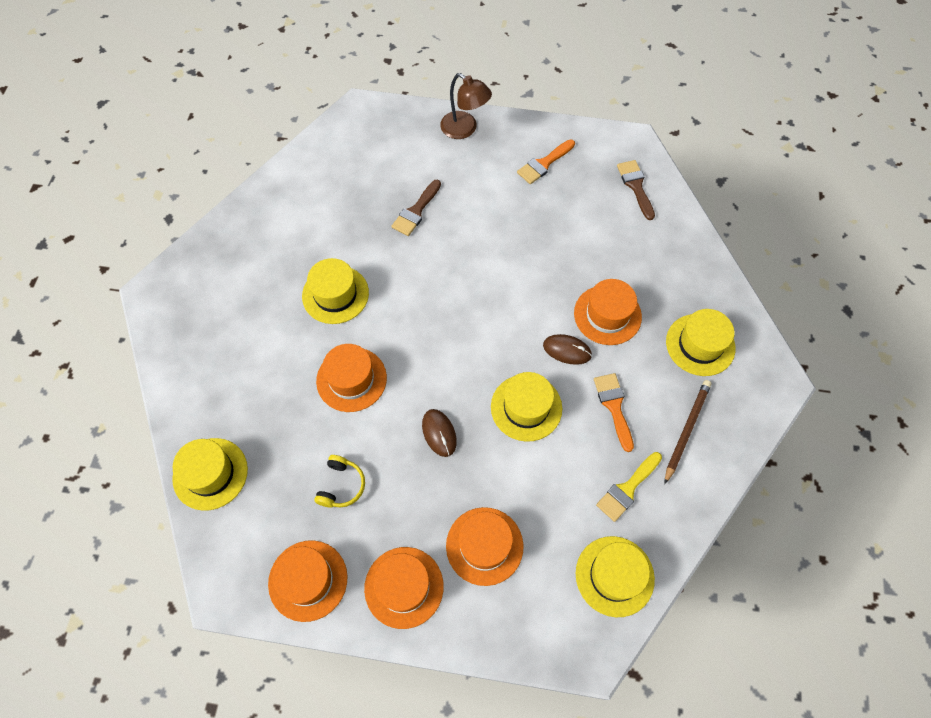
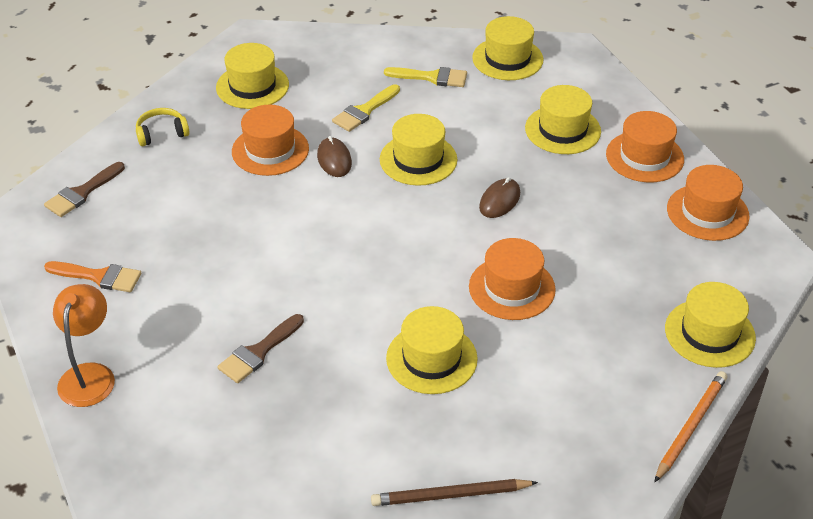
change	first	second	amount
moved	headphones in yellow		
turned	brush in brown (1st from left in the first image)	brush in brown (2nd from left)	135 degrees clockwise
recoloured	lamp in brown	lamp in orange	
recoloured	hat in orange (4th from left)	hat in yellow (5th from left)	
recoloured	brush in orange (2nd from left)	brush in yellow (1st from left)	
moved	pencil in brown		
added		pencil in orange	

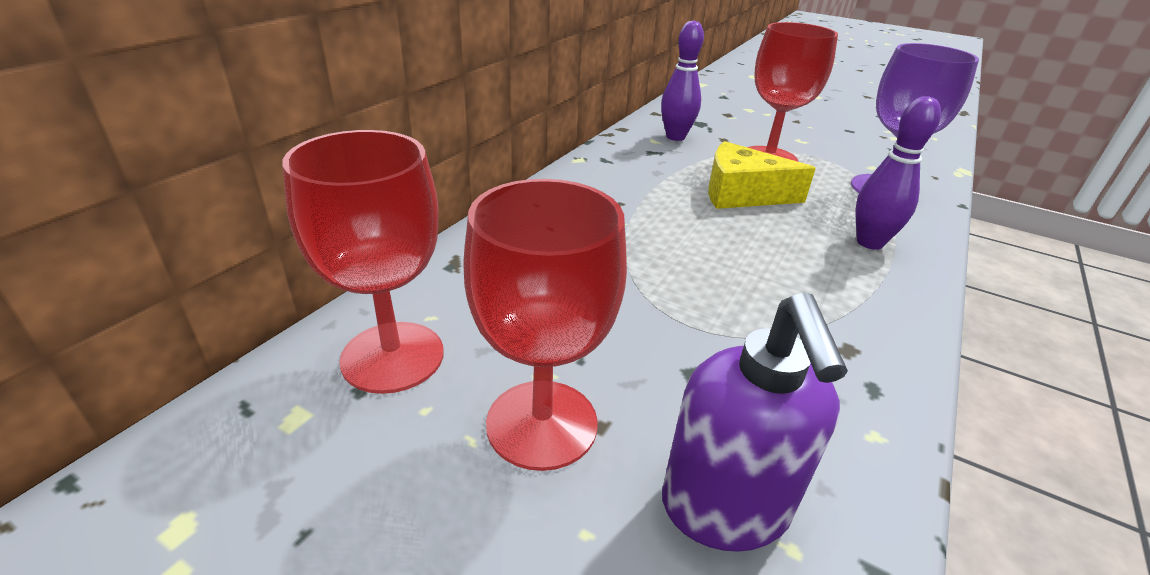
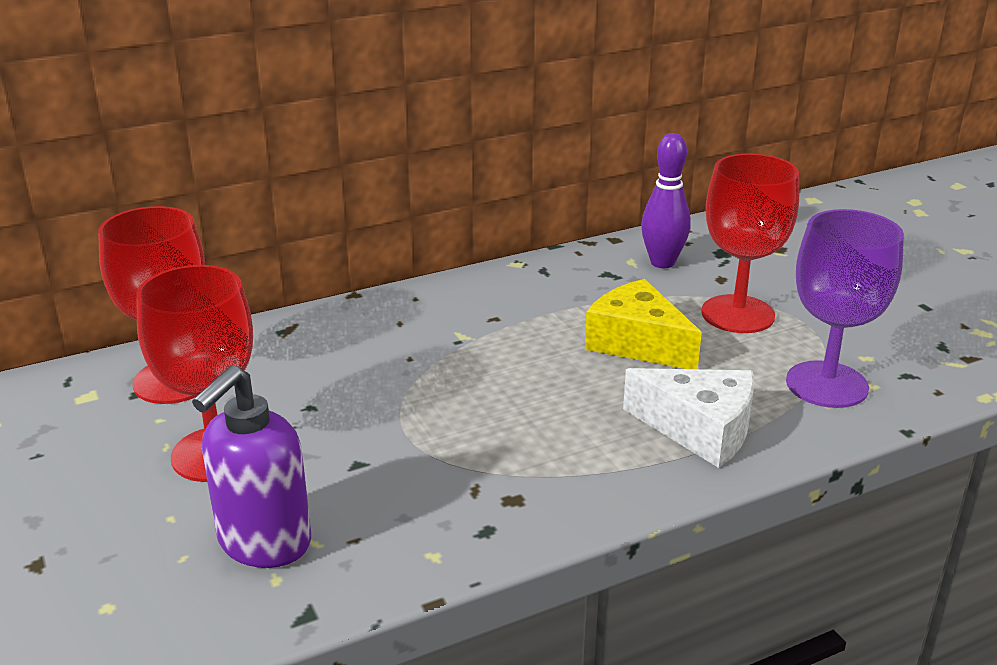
change	first	second	amount
replaced	bowling pin in purple (2nd from left)	cheese in white	

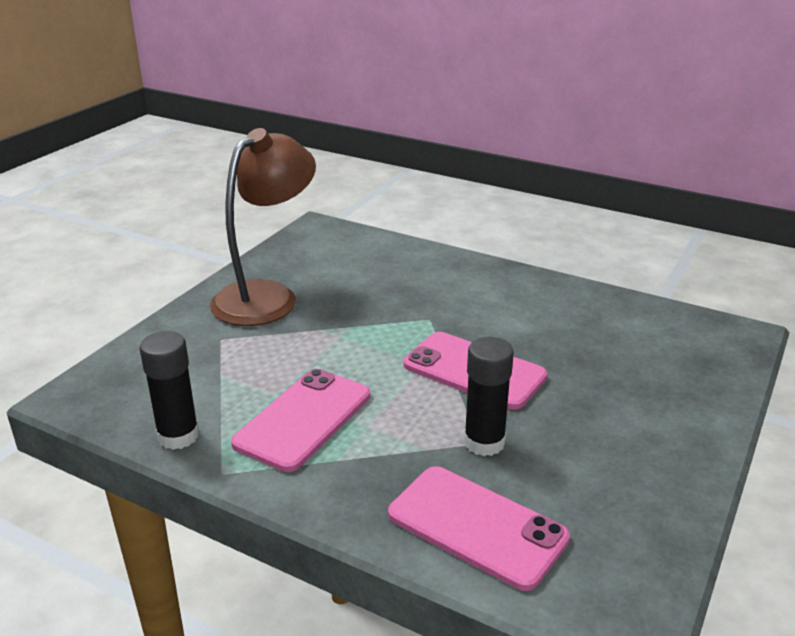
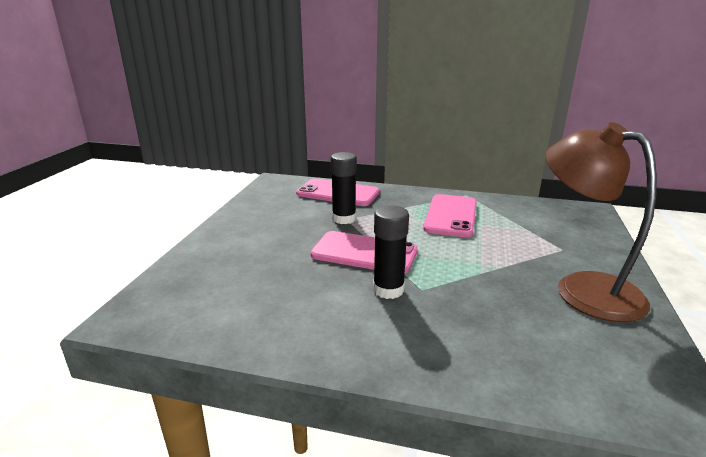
change	first	second	amount
moved	glue stick in black (1st from left in the first image)	glue stick in black (2nd from left)	
turned	lamp in brown		120 degrees clockwise

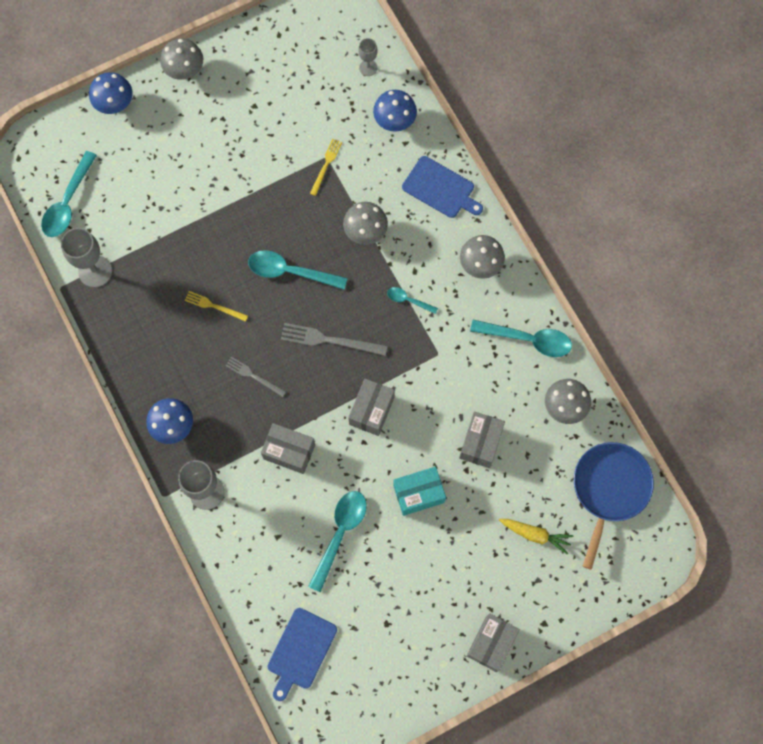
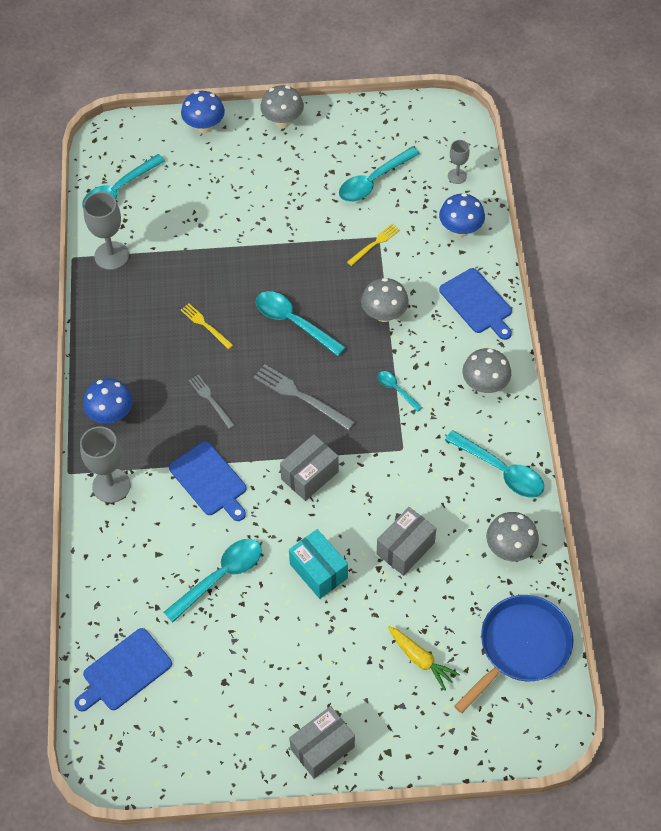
change	first	second	amount
replaced	box in grey (1st from left)	cutting board in blue (2nd from left)	
turned	box in turquoise		45 degrees clockwise
added		spoon in turquoise (4th from left)	

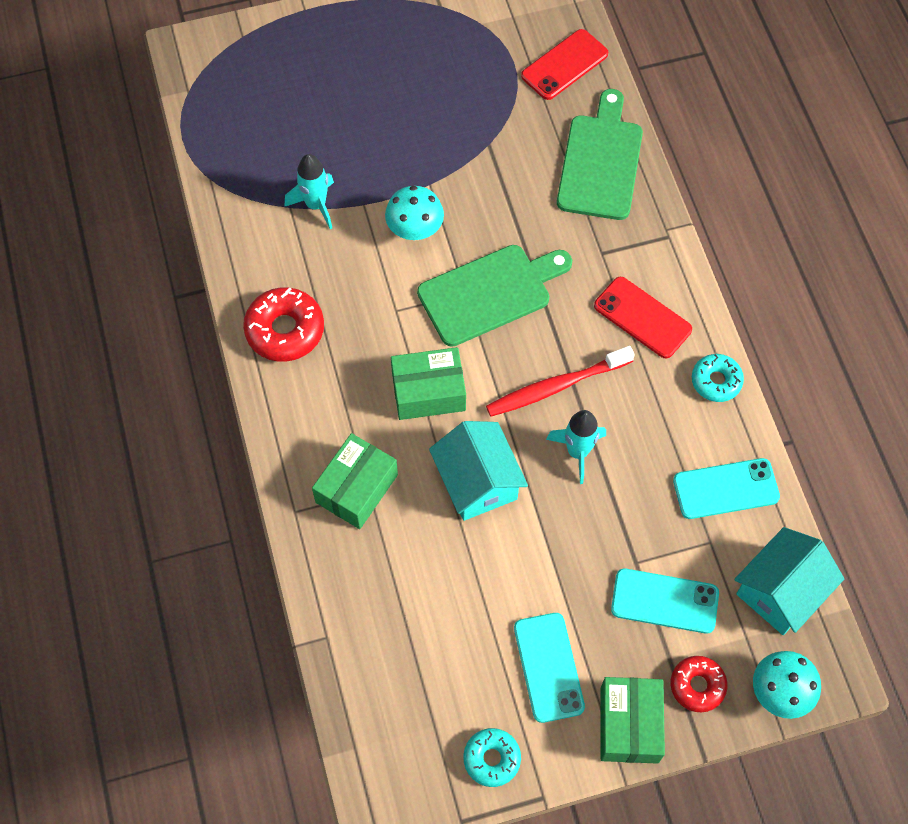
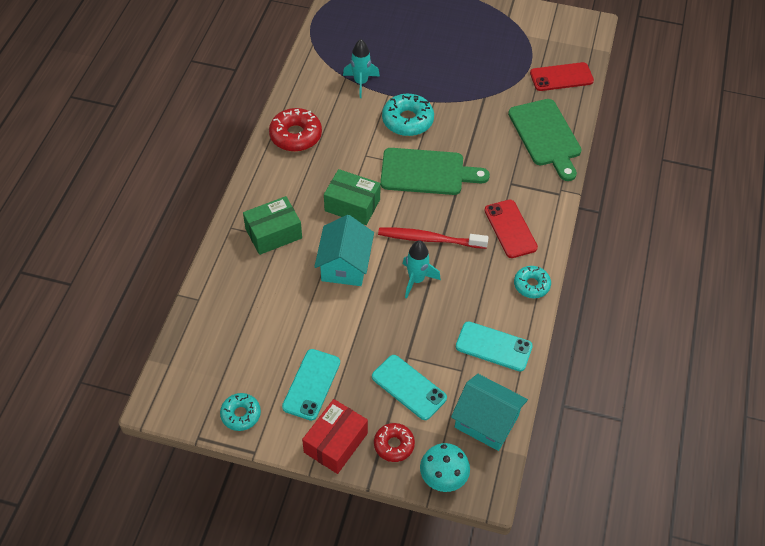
change	first	second	amount
replaced	mushroom in turquoise (1st from left)	donut in turquoise (2nd from left)	
turned	cutting board in green (2nd from left)		120 degrees clockwise
recoloured	box in green (3rd from left)	box in red	
turned	house in turquoise (2nd from left)		45 degrees clockwise

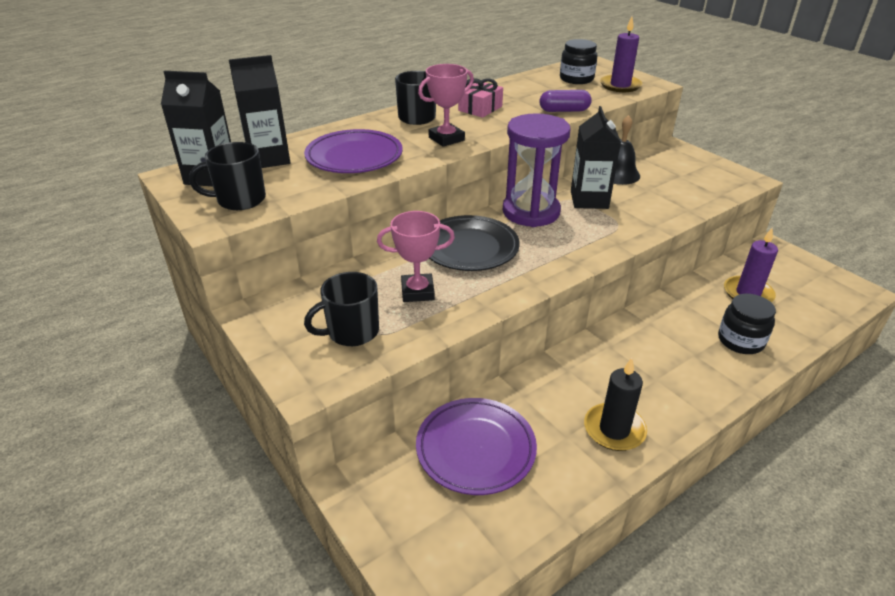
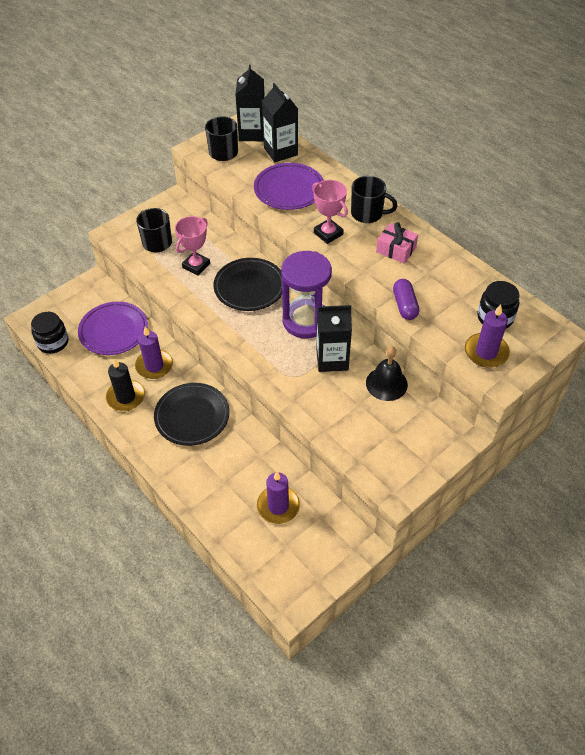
change	first	second	amount
turned	trophy in pink (1st from left)		45 degrees clockwise
moved	jar in black (2nd from left in the first image)	jar in black (1st from left)	
added		candle in purple (1st from left)	
added		plate in black (1st from left)	

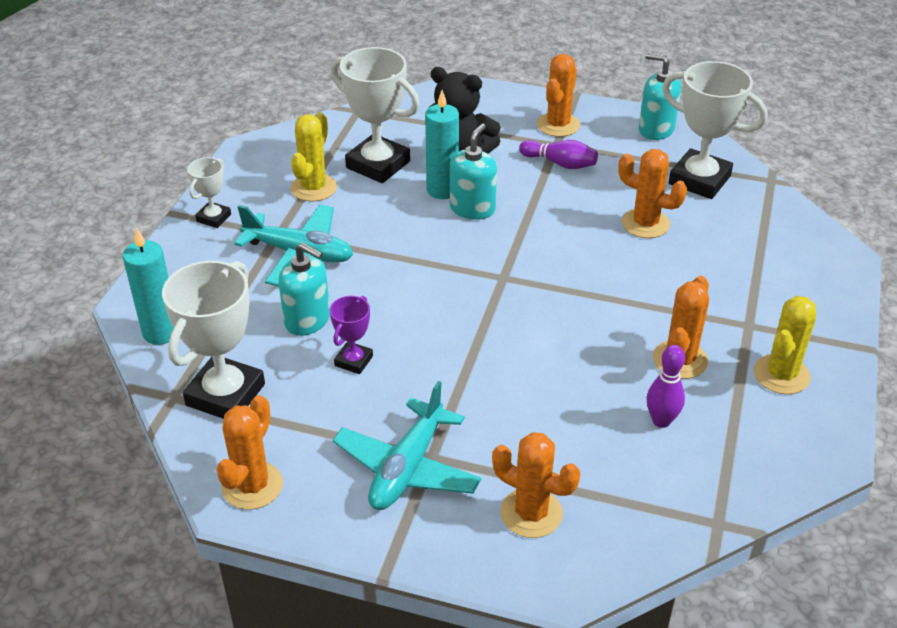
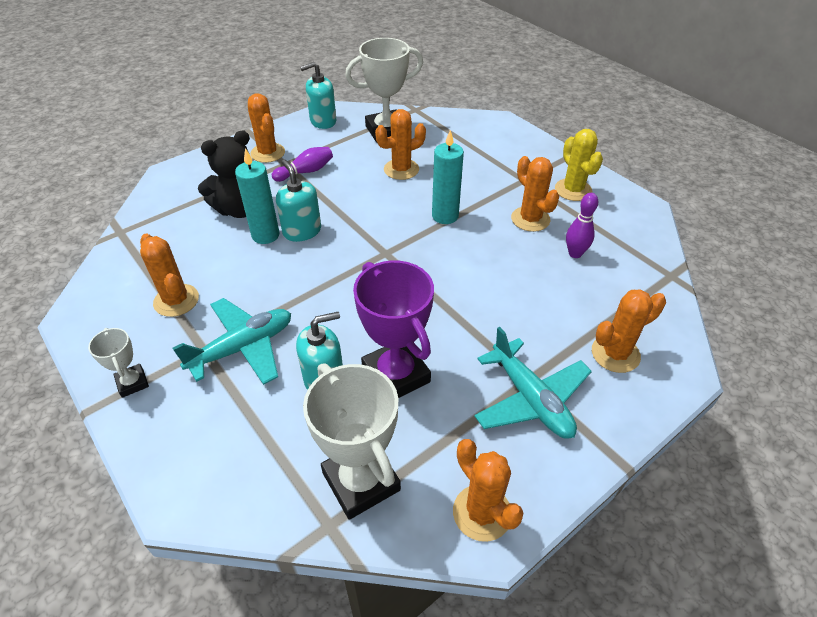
change	first	second	amount
moved	candle in turquoise (1st from left in the first image)	candle in turquoise (2nd from left)	
recoloured	cactus in yellow (1st from left)	cactus in orange (1st from left)	
resized	trophy in purple		x1.96
removed	trophy in white (3rd from left)		

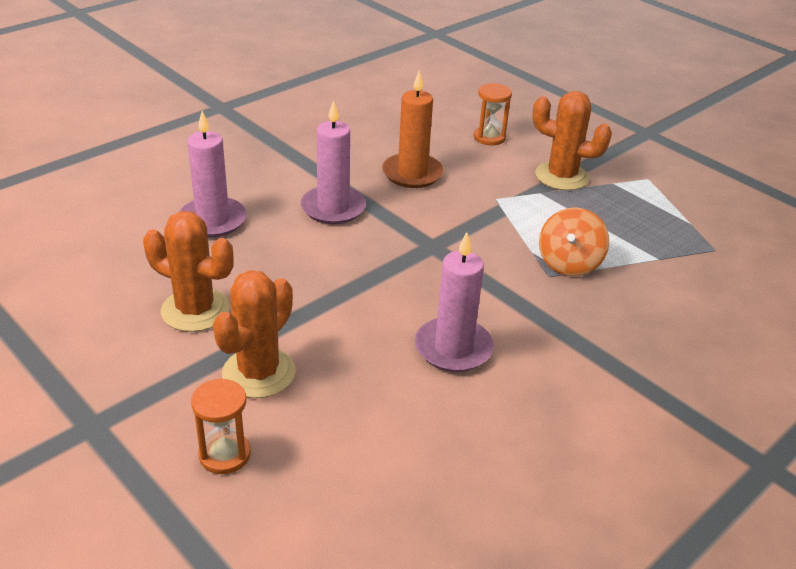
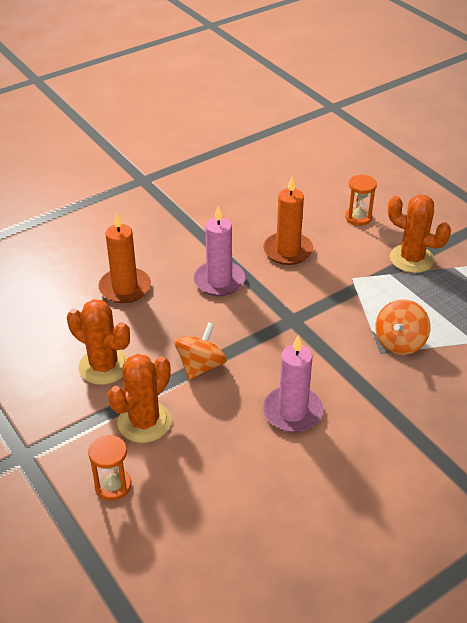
change	first	second	amount
recoloured	candle in pink (1st from left)	candle in orange (1st from left)	
added		spinning top in orange (1st from left)	

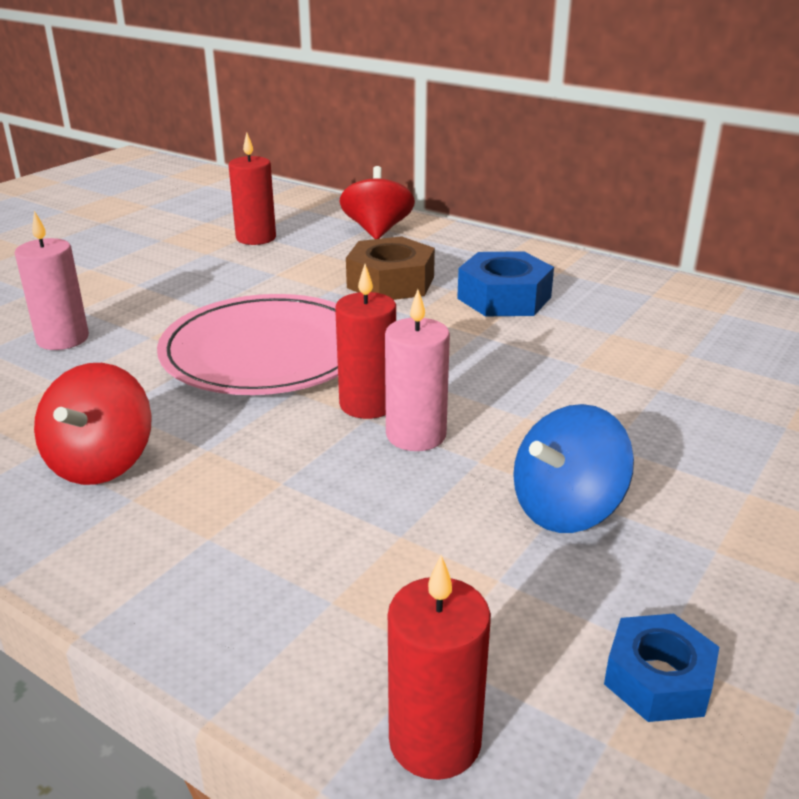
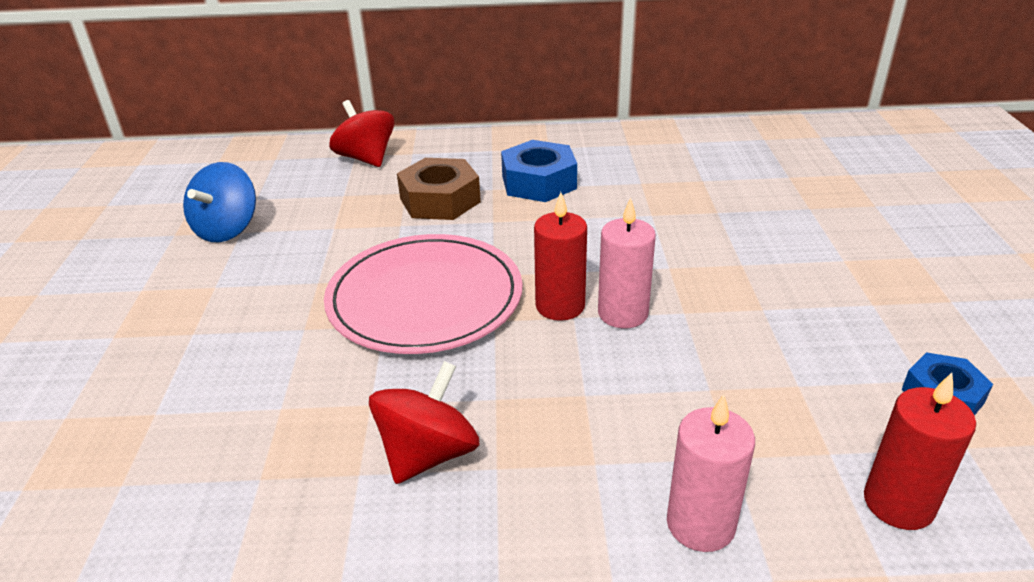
change	first	second	amount
moved	candle in pink (1st from left in the first image)	candle in pink (2nd from left)	
turned	spinning top in red (1st from left in the first image)	spinning top in red (2nd from left)	120 degrees counterclockwise
removed	candle in red (1st from left)		
moved	spinning top in blue		

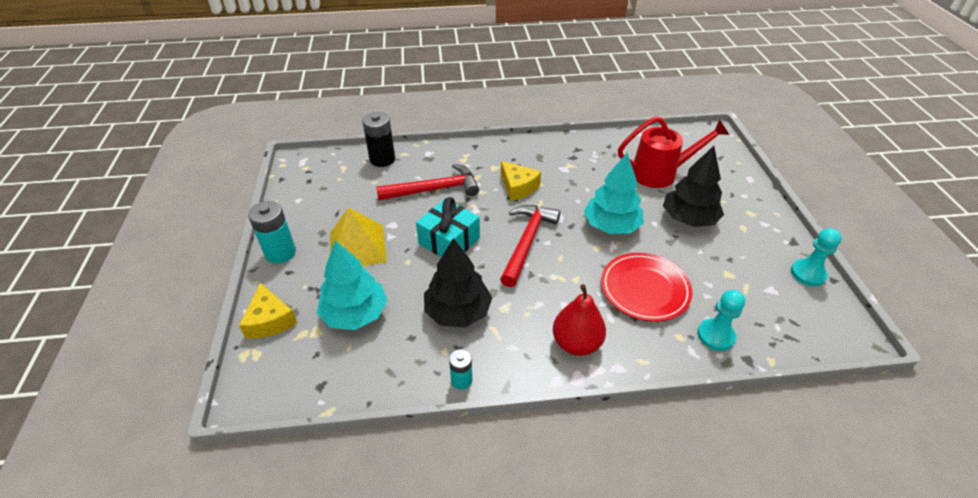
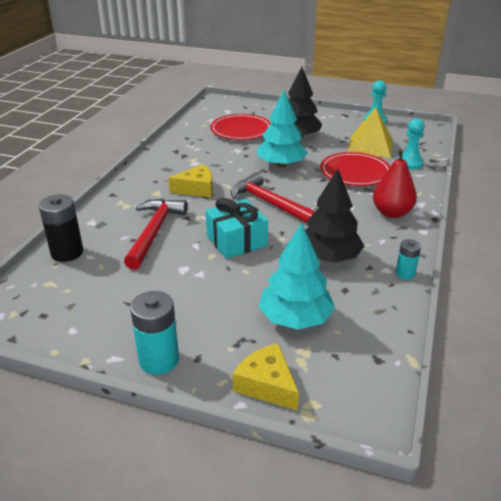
change	first	second	amount
turned	cheese in yellow (1st from left in the first image)	cheese in yellow (2nd from left)	135 degrees counterclockwise
moved	pyramid in yellow		
replaced	watering can in red	plate in red (1st from left)	

